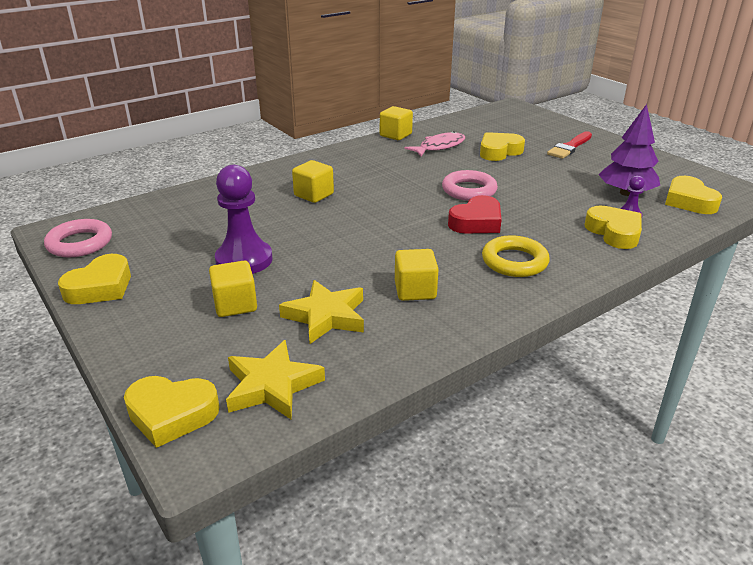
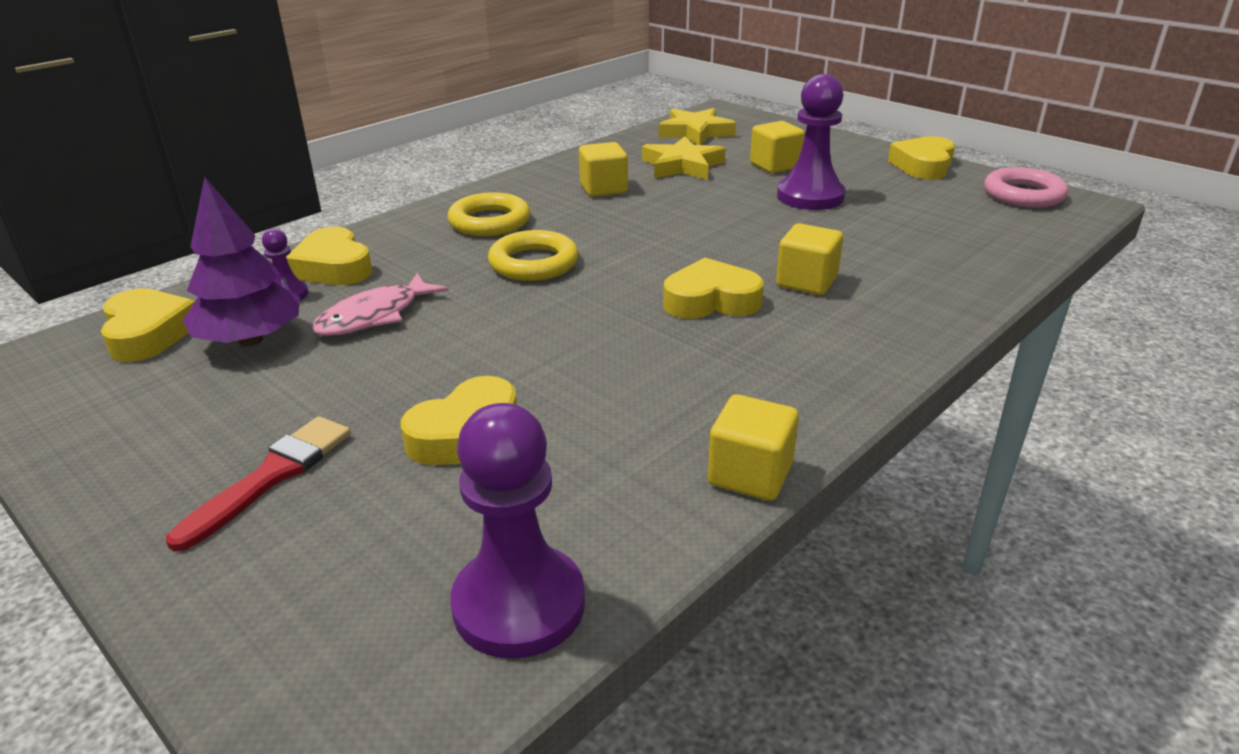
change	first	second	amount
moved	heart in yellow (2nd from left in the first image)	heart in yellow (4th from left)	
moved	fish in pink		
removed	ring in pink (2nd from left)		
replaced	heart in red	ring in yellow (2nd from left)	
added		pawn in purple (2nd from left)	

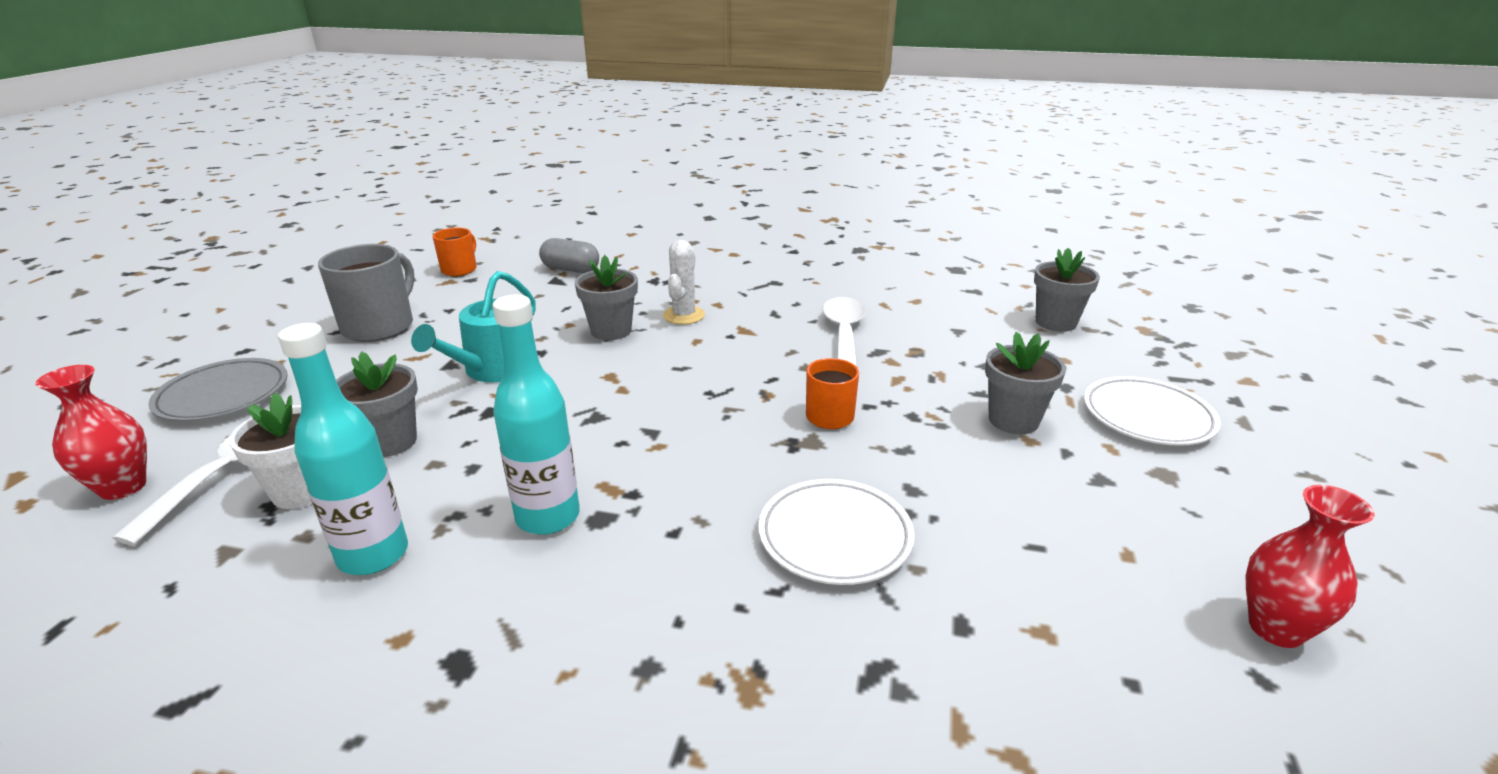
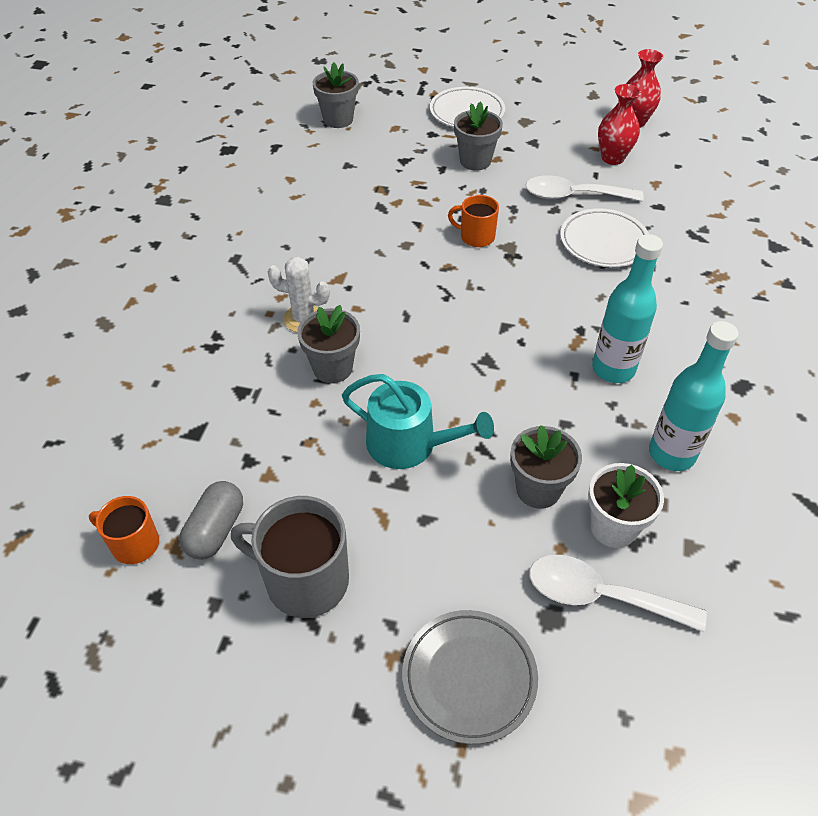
change	first	second	amount
moved	vase in red (1st from left)		
moved	capsule in grey		
moved	spoon in white (2nd from left in the first image)	spoon in white (1st from left)	

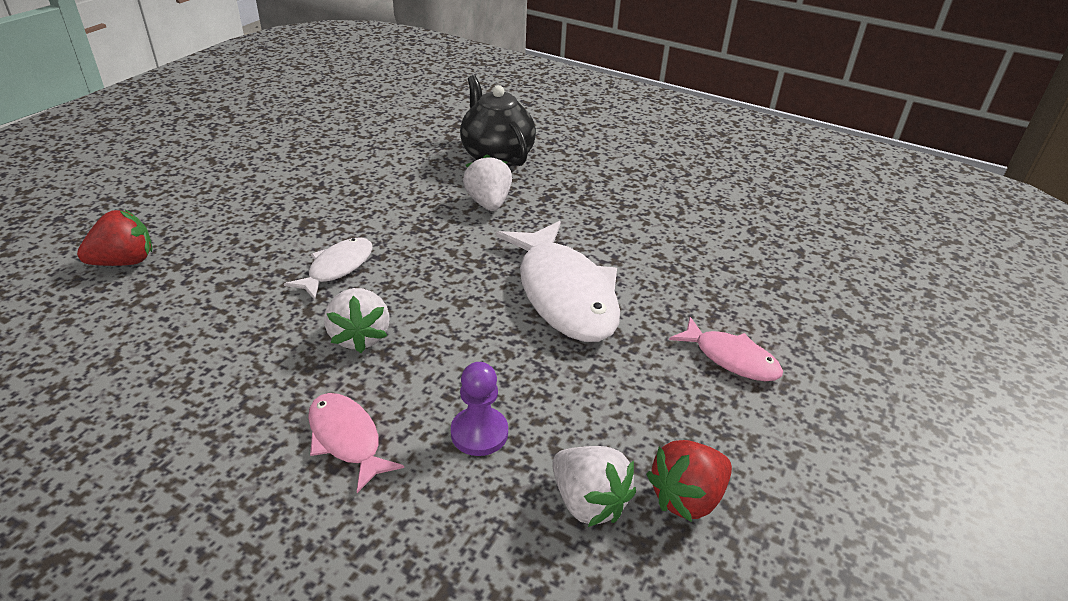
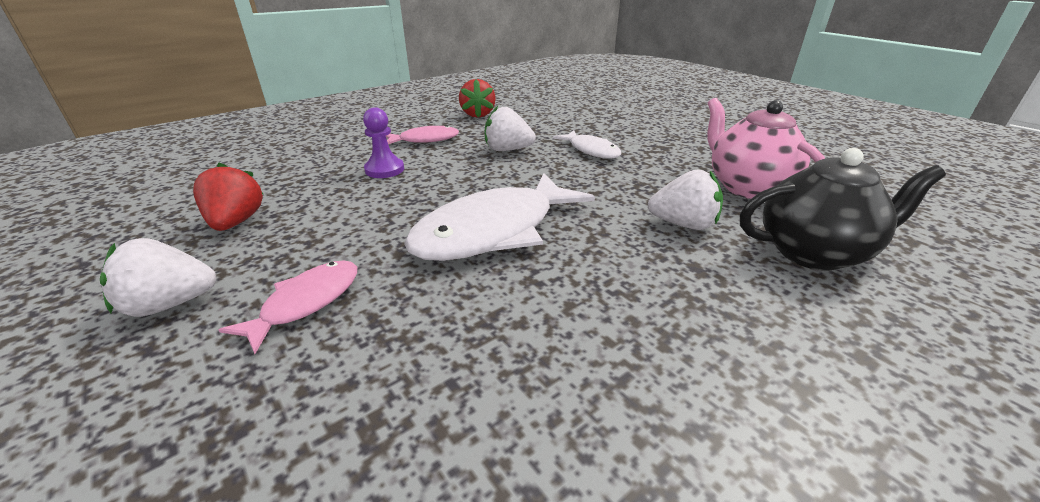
change	first	second	amount
moved	strawberry in red (1st from left in the first image)	strawberry in red (2nd from left)	
turned	fish in white (2nd from left in the first image)	fish in white (1st from left)	45 degrees counterclockwise
moved	strawberry in white (3rd from left in the first image)	strawberry in white (1st from left)	
turned	fish in pink (2nd from left in the first image)	fish in pink (1st from left)	150 degrees clockwise
added		teapot in pink	

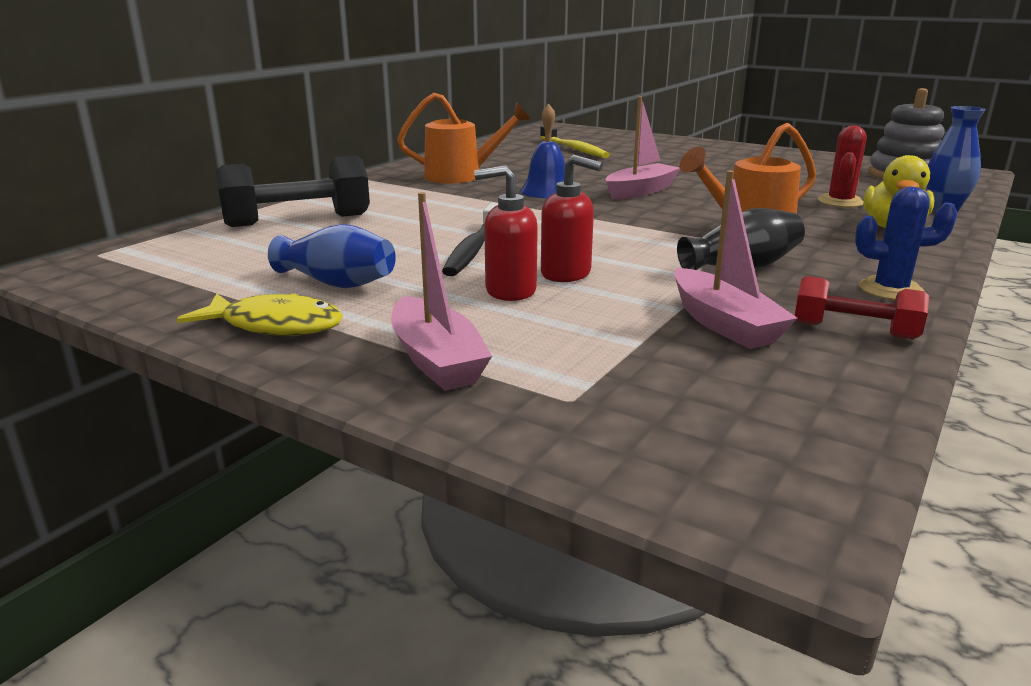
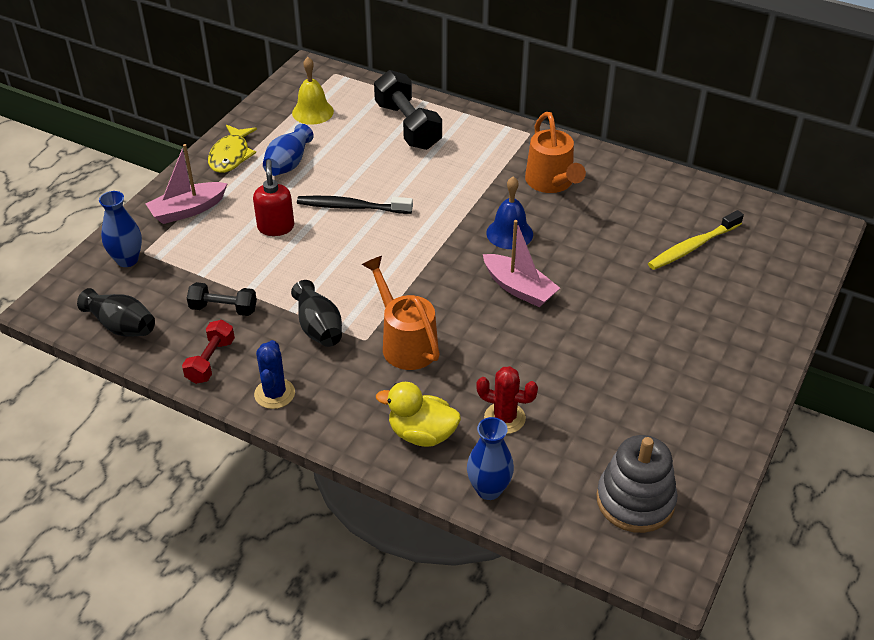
change	first	second	amount
removed	soap dispenser in red (2nd from left)		
replaced	boat in pink (3rd from left)	dumbbell in black (1st from left)	
added		vase in black (1st from left)	
added		vase in blue (1st from left)	
added		bell in yellow	

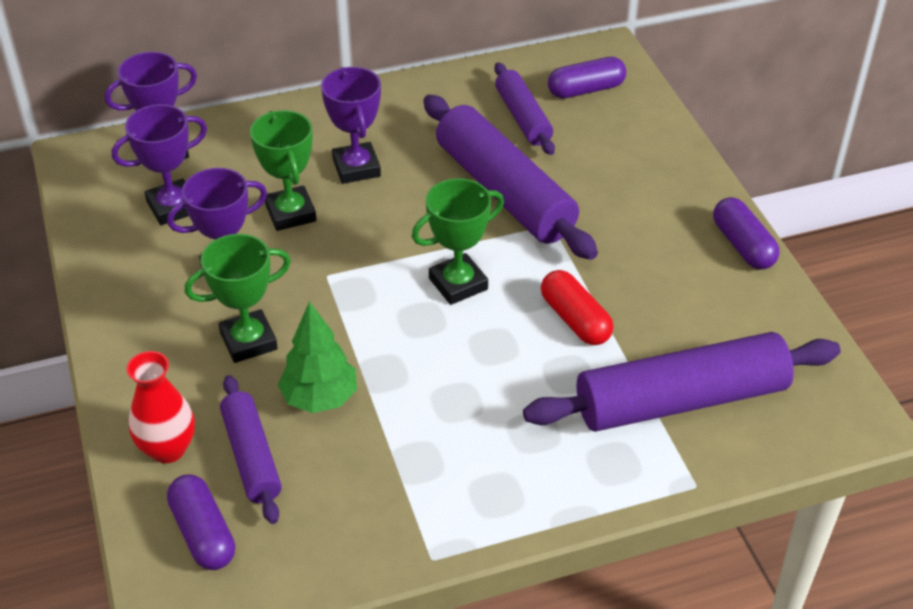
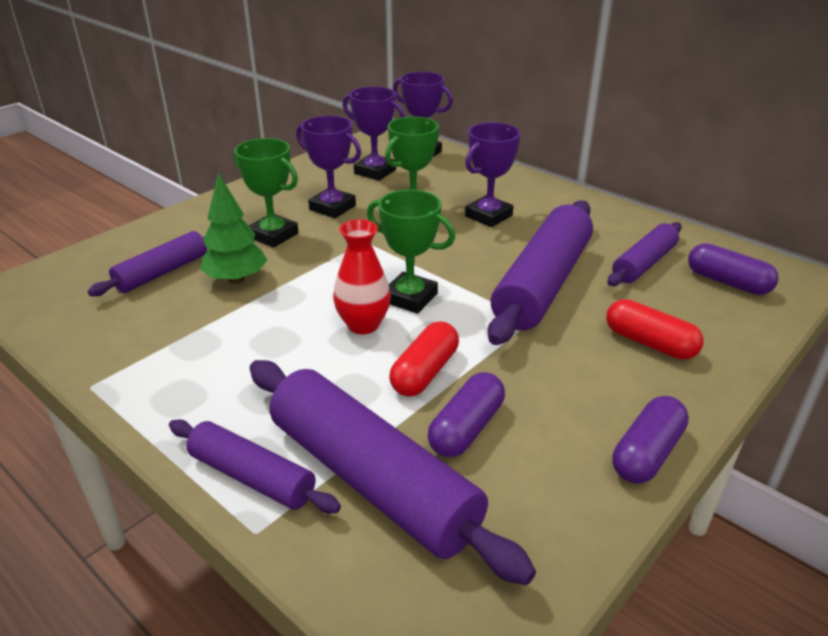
change	first	second	amount
moved	vase in red		
moved	capsule in purple (1st from left)		
added		rolling pin in purple (2nd from left)	
added		capsule in red (2nd from left)	

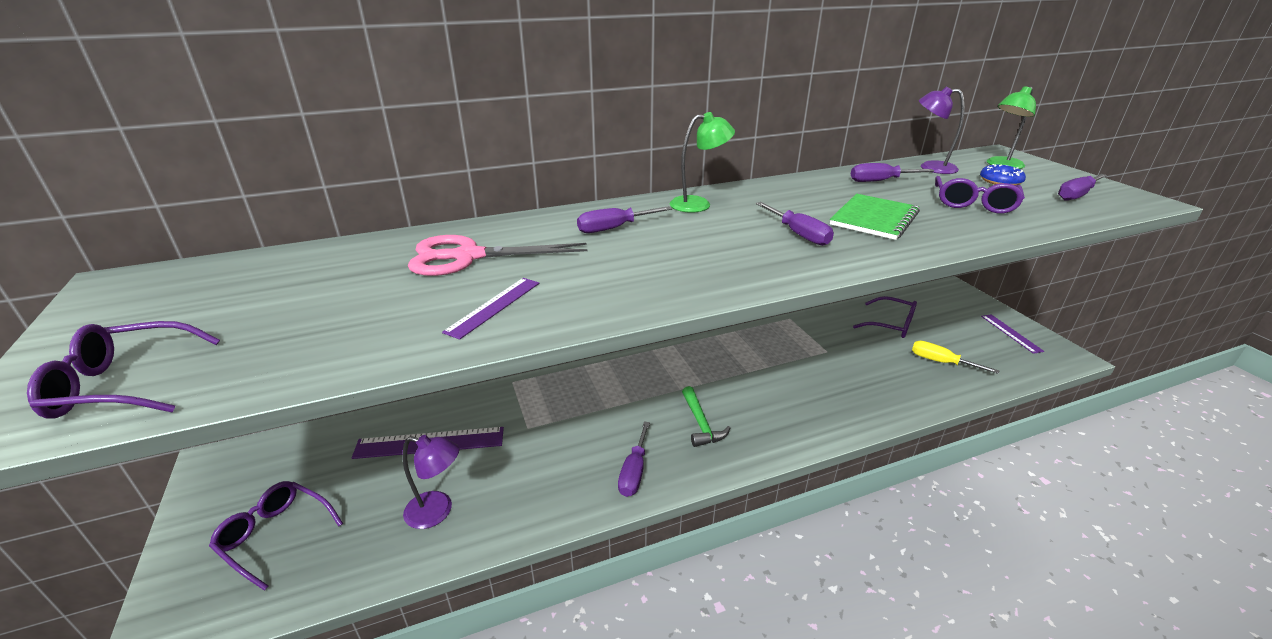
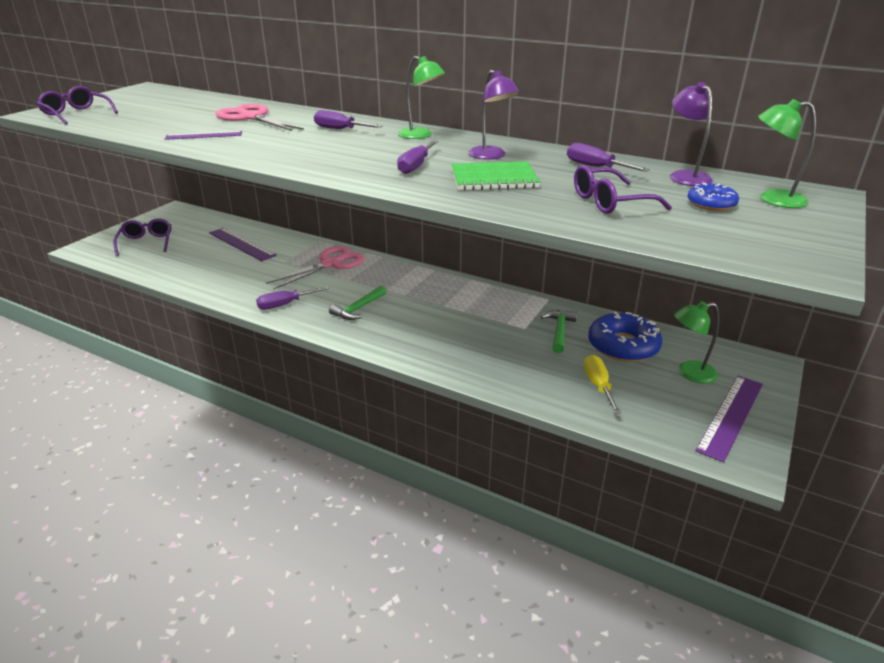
change	first	second	amount
moved	lamp in purple (1st from left)		
replaced	glasses in purple (3rd from left)	donut in blue (1st from left)	
resized	ruler in purple (3rd from left)		x1.64
removed	screwdriver in purple (5th from left)		
added		scissors in pink (2nd from left)	
added		hammer in green (2nd from left)	
added		lamp in green (2nd from left)	

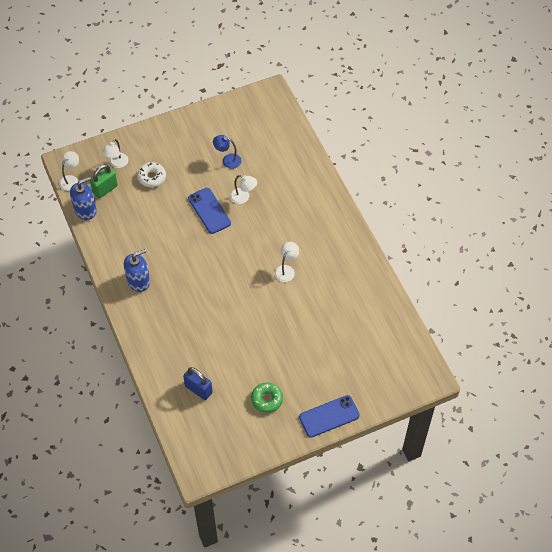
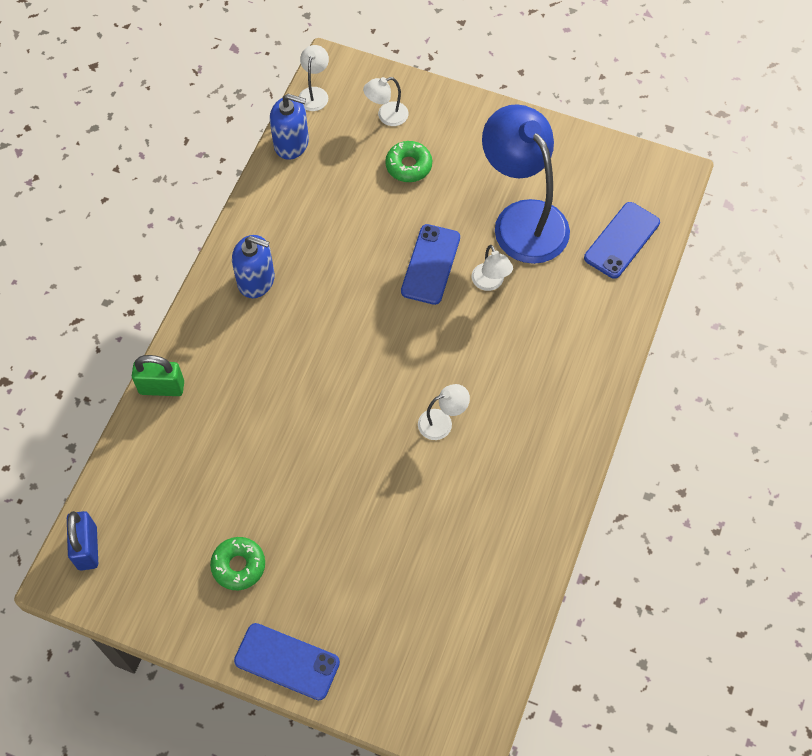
change	first	second	amount
turned	lamp in white (1st from left)		60 degrees counterclockwise
moved	padlock in green		
recoloured	donut in white	donut in green (2nd from left)	
moved	padlock in blue		
resized	lamp in blue		x2.36
added		phone in blue (3rd from left)	

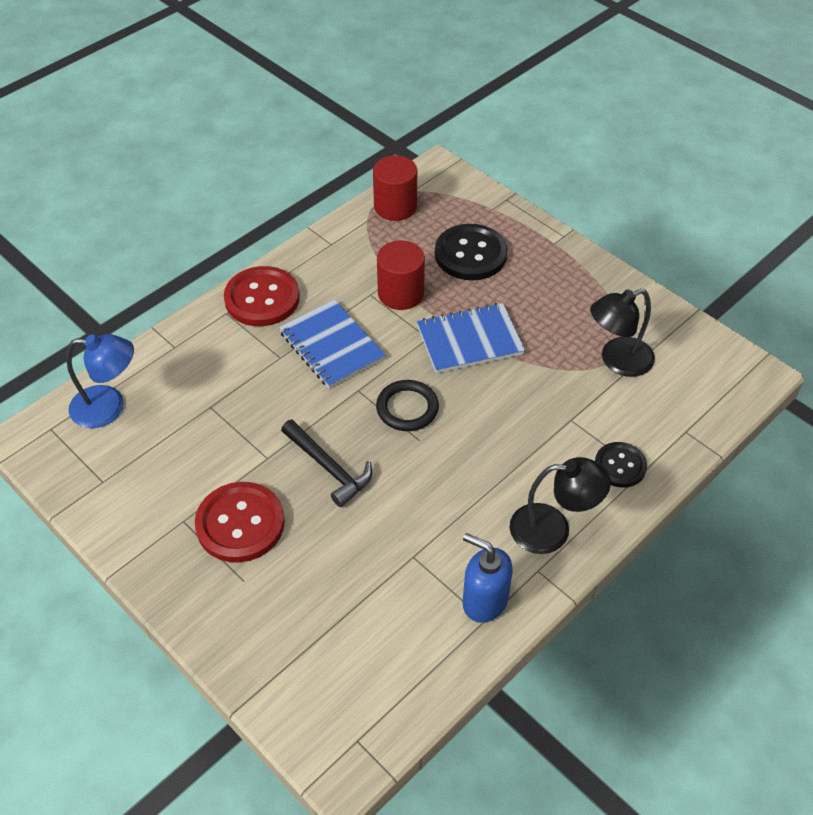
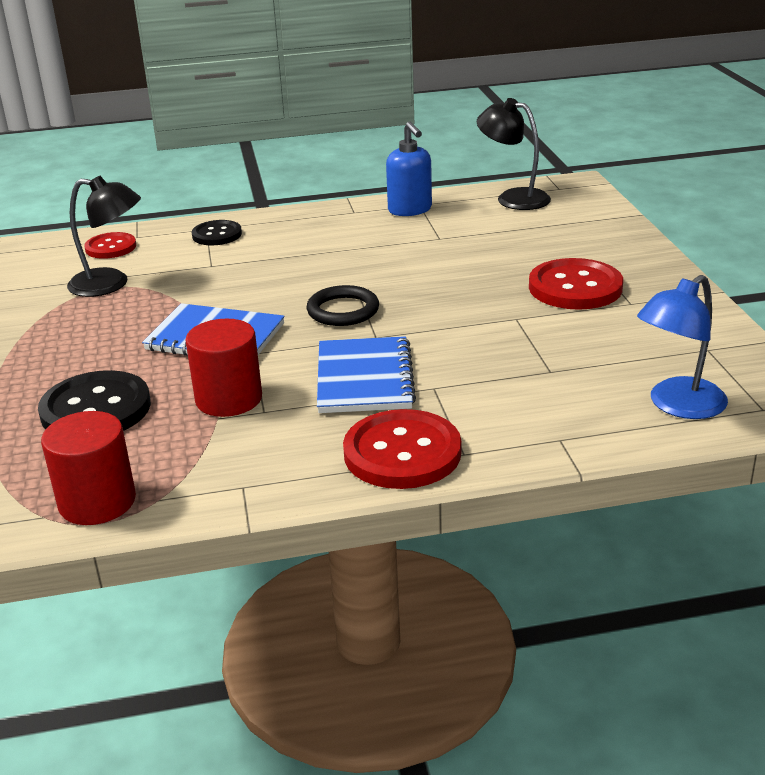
change	first	second	amount
turned	lamp in blue		75 degrees counterclockwise
removed	hammer in black		
moved	lamp in black (1st from left in the first image)	lamp in black (2nd from left)	
added		button in red (1st from left)	

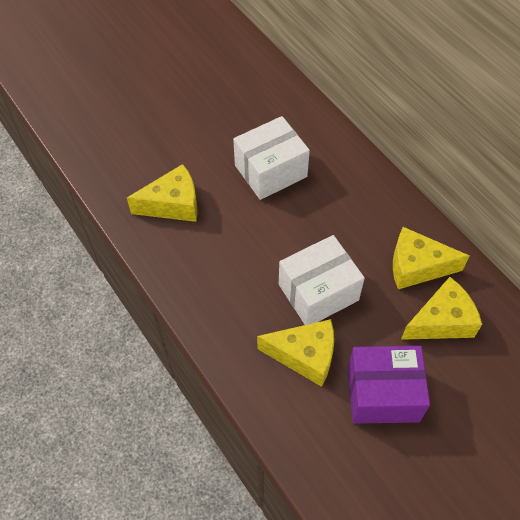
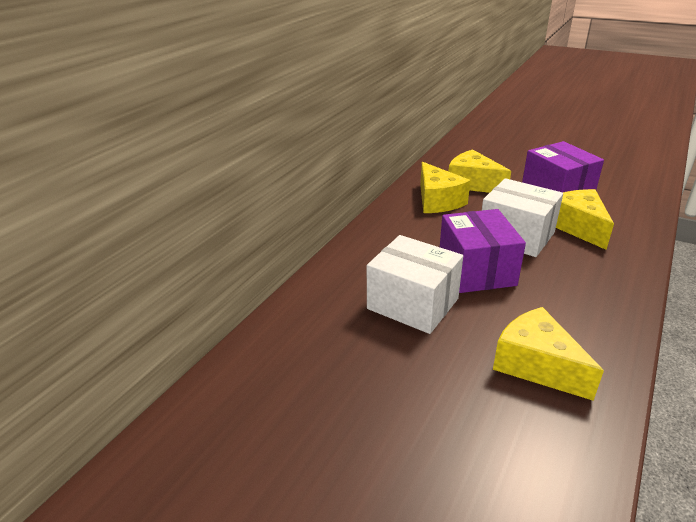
change	first	second	amount
added		box in purple (1st from left)	

